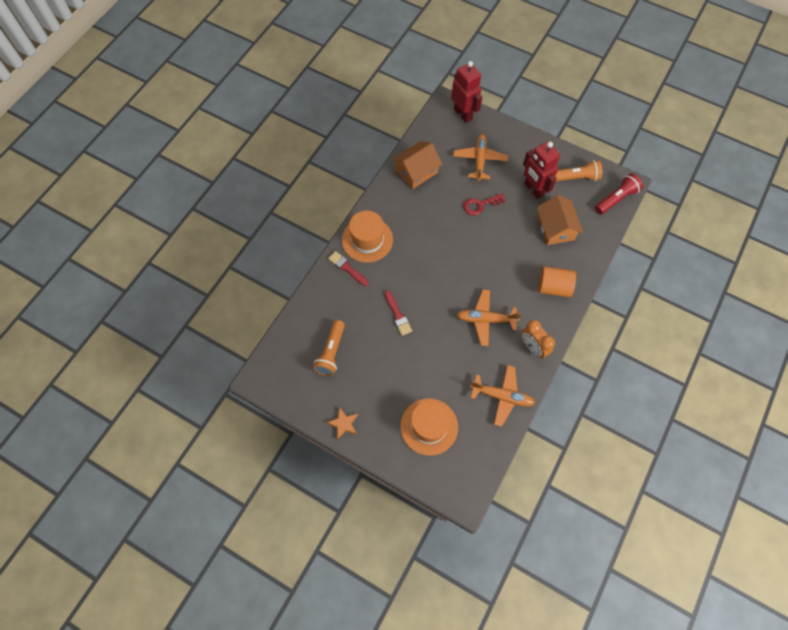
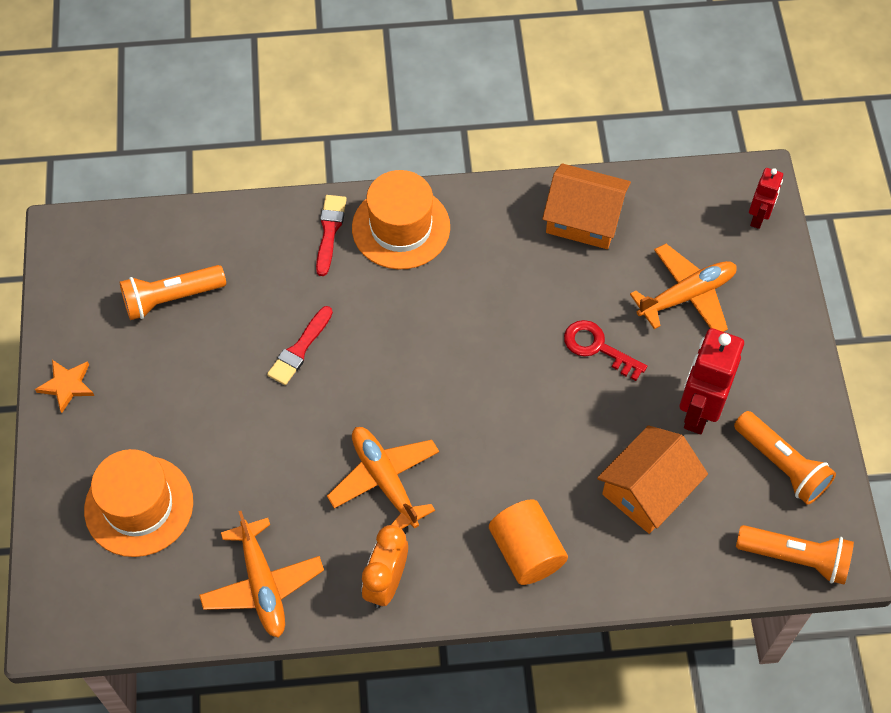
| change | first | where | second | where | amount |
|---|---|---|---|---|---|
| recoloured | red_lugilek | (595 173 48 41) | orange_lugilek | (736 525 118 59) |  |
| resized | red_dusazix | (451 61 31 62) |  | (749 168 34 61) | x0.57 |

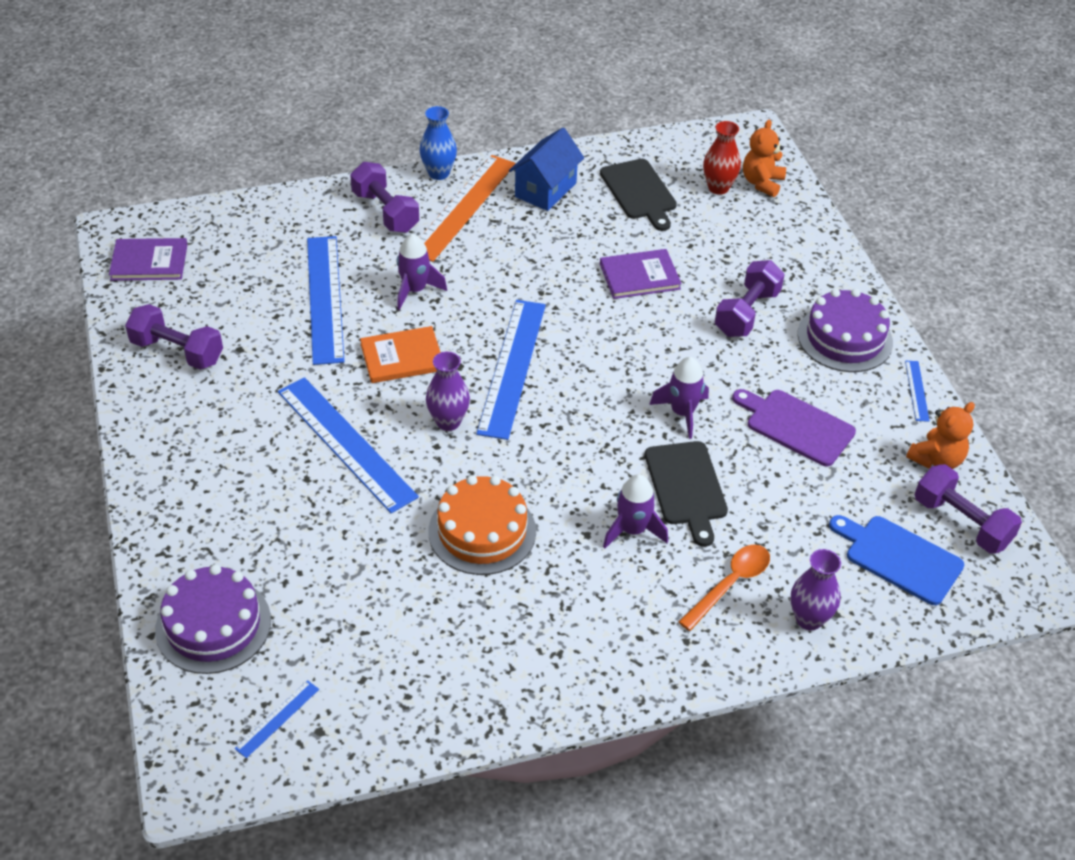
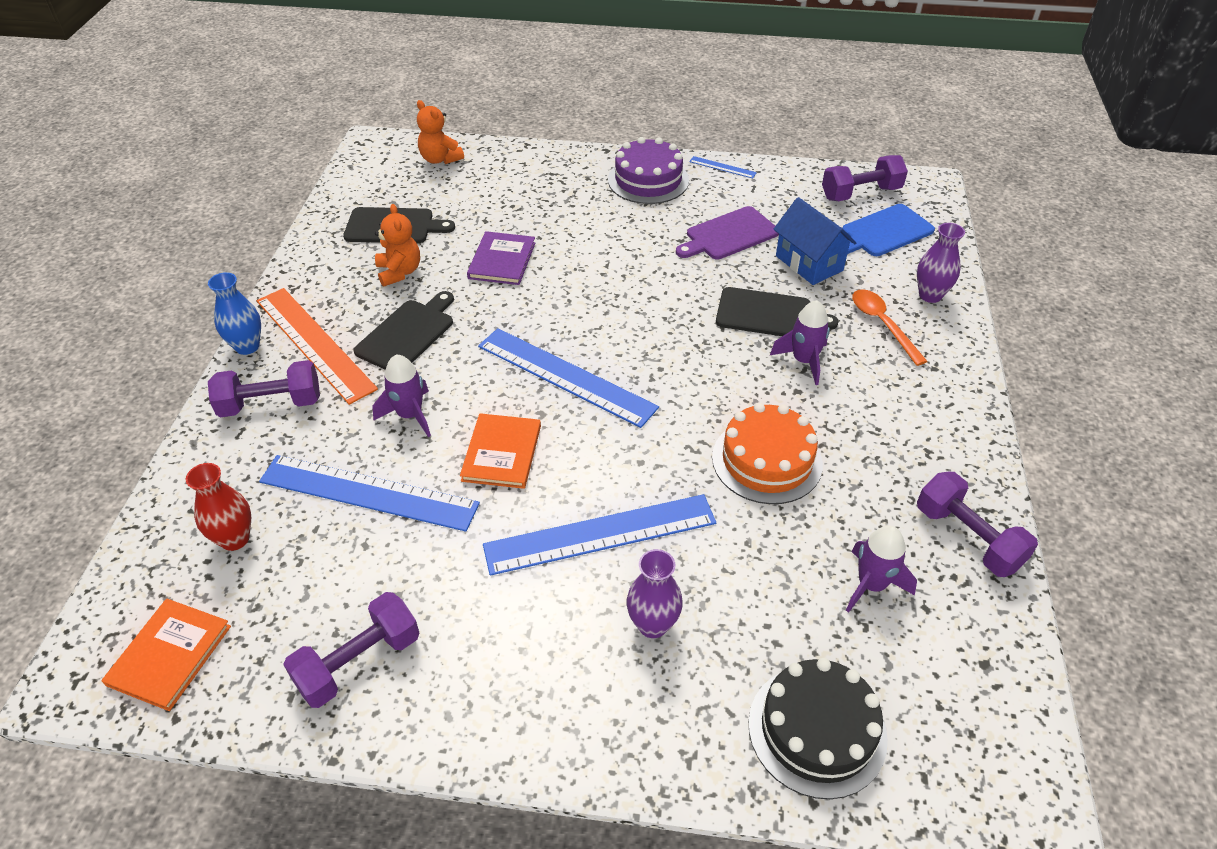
| change | first | where | second | where | amount |
|---|---|---|---|---|---|
| removed | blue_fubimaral | (235 680 84 78) |  |  |  |
| added |  |  | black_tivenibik | (353 291 101 79) |  |
| moved | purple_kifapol | (426 351 44 80) |  | (627 549 56 89) |  |
| moved | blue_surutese | (509 128 75 83) |  | (773 197 84 88) |  |
| moved | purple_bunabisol | (649 357 60 82) |  | (846 526 71 87) |  |
| moved | red_kifapol | (703 121 38 74) |  | (186 463 65 88) |  |
| moved | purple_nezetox | (714 260 71 77) |  | (917 472 121 105) |  |
| moved | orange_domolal | (906 402 69 67) |  | (375 204 45 83) |  |
| recoloured | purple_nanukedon | (109 238 79 43) | orange_nanukedon | (101 599 130 112) |  |
| recoloured | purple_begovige | (155 564 116 110) | black_begovige | (749 658 139 141) |  |

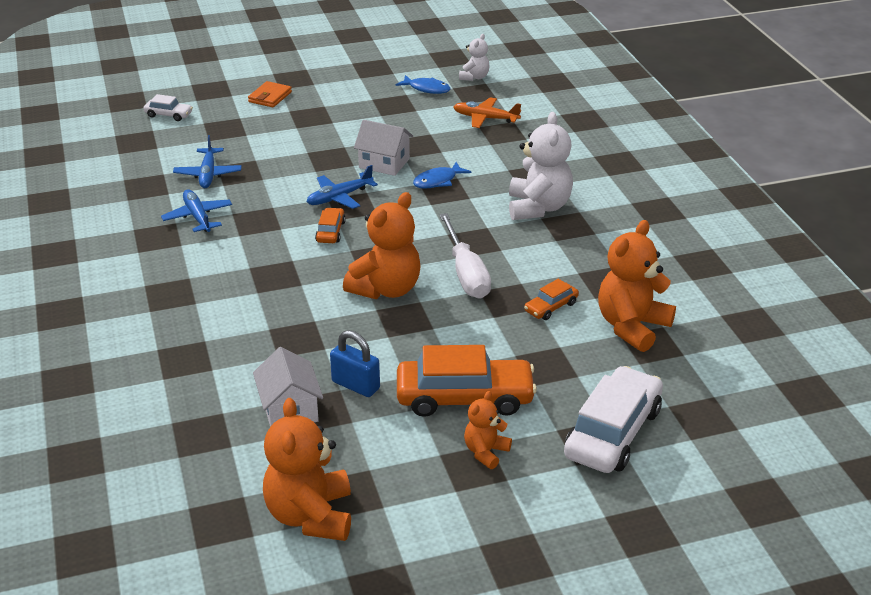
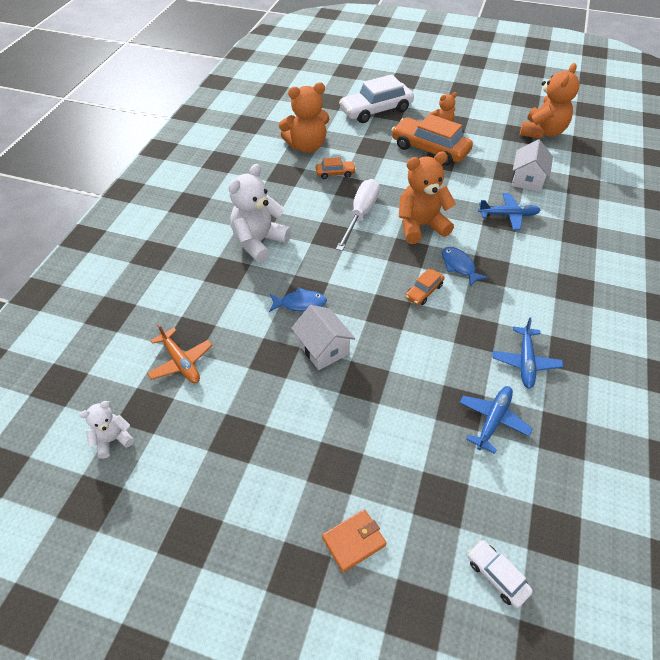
| change | first | where | second | where | amount |
|---|---|---|---|---|---|
| removed | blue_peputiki | (330 330 50 67) |  |  |  |
| moved | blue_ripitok | (307 165 71 44) |  | (478 193 63 37) |  |
| moved | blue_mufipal | (395 75 56 19) |  | (442 247 46 40) |  |

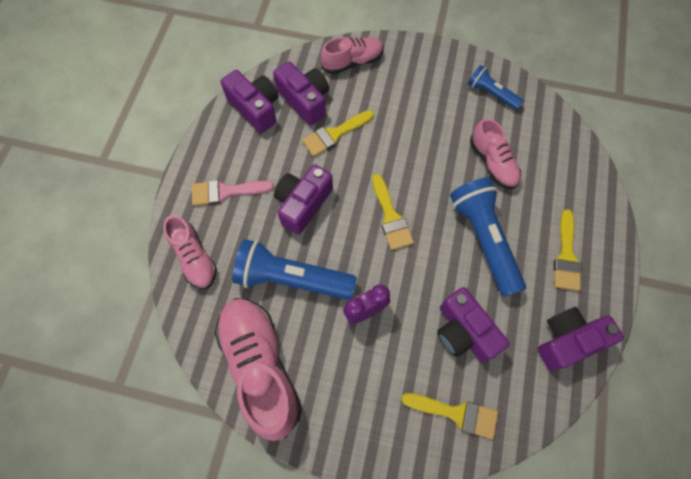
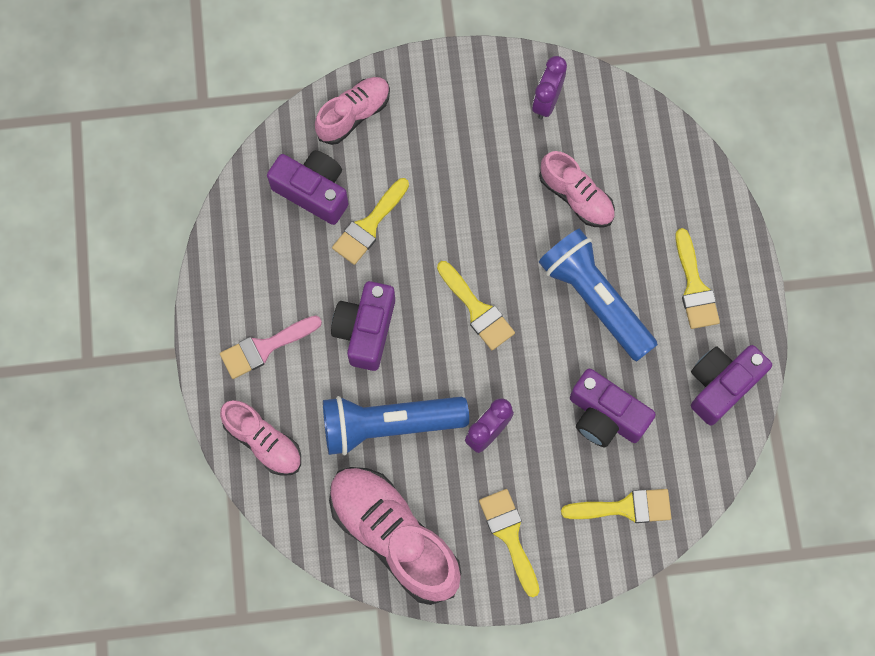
| change | first | where | second | where | amount |
|---|---|---|---|---|---|
| removed | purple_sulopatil | (221 70 58 63) |  |  |  |
| added |  |  | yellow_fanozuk | (479 489 60 108) |  |
| replaced | blue_lugilek | (468 65 56 45) | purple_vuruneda | (532 56 35 64) |  |

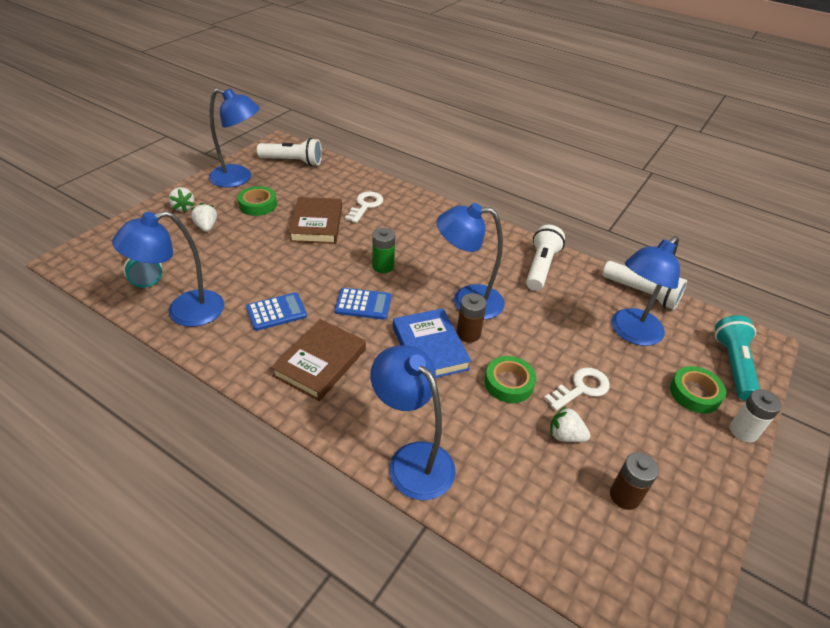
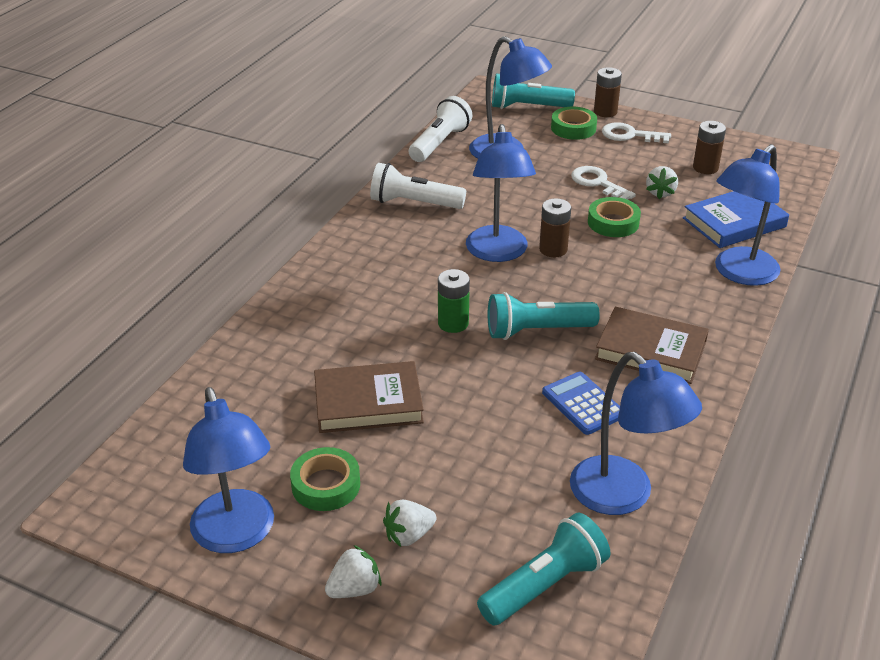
| change | first | where | second | where | amount |
|---|---|---|---|---|---|
| removed | white_lugilek | (257 138 65 28) |  |  |  |
| moved | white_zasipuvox | (345 191 38 32) |  | (602 122 69 22) |  |
| moved | blue_nanukedon | (393 308 78 70) |  | (683 191 106 57) |  |
| replaced | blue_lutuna | (335 288 56 32) | turquoise_lugilek | (488 292 112 48) |  |
| recoloured | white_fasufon | (730 389 52 53) | brown_fasufon | (594 67 28 50) |  |
| turned | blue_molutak | (209 88 51 100) |  | (183 387 91 166) | 150 degrees clockwise |

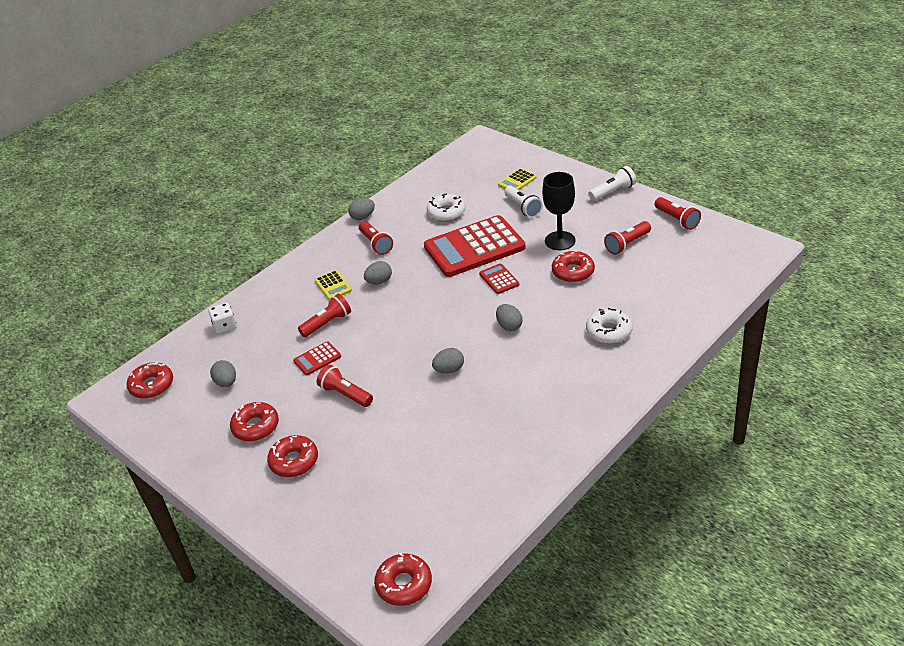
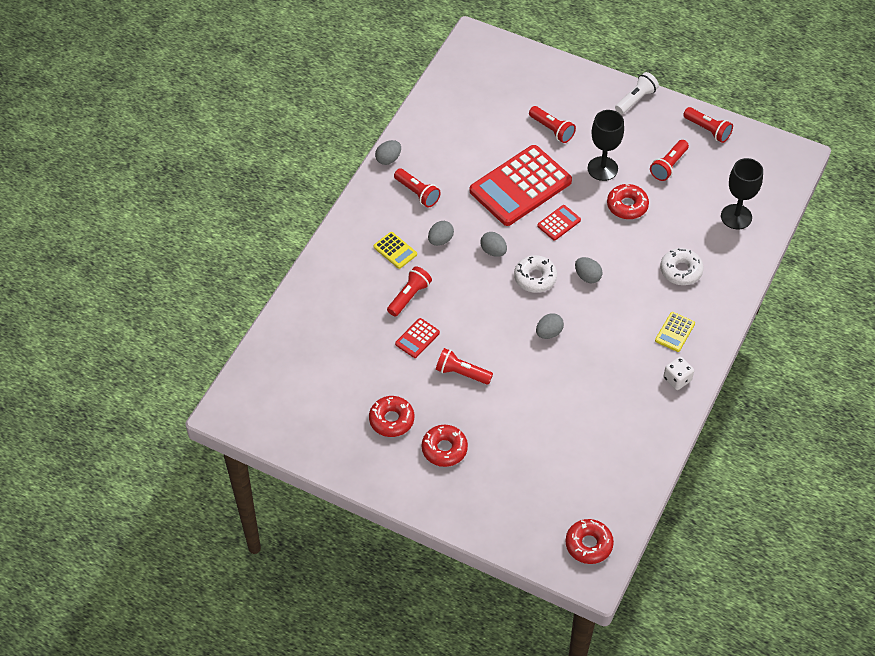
| change | first | where | second | where | amount |
|---|---|---|---|---|---|
| removed | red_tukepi | (127 361 46 38) |  |  |  |
| added |  |  | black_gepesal | (721 158 42 71) |  |
| moved | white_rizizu | (209 303 28 31) |  | (663 357 31 33) |  |
| moved | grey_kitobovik | (210 360 26 27) |  | (480 232 27 25) |  |
| moved | white_tukepi | (427 194 39 28) |  | (514 255 43 38) |  |
| moved | yellow_lutuna | (498 168 39 22) |  | (655 312 40 40) |  |
| recoloured | white_lugilek | (504 186 39 32) | red_lugilek | (529 106 47 37) |  |
| turned | red_lutuna | (479 264 40 30) |  | (537 205 44 36) | 90 degrees clockwise |

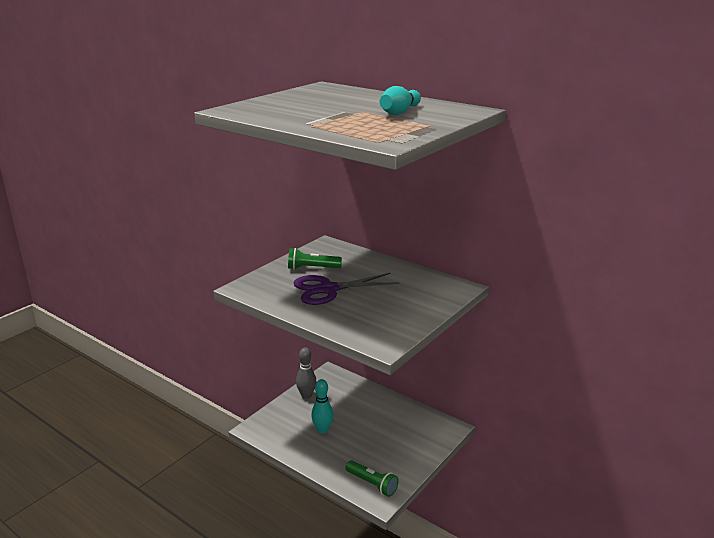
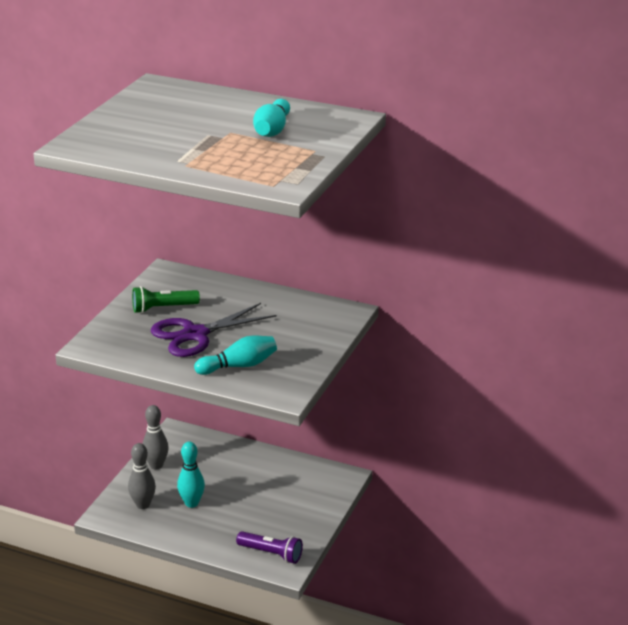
| change | first | where | second | where | amount |
|---|---|---|---|---|---|
| added |  |  | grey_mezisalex | (128 443 28 66) |  |
| added |  |  | turquoise_mezisalex | (194 336 83 39) |  |
| recoloured | green_lugilek | (346 460 53 37) | purple_lugilek | (236 531 67 33) |  |

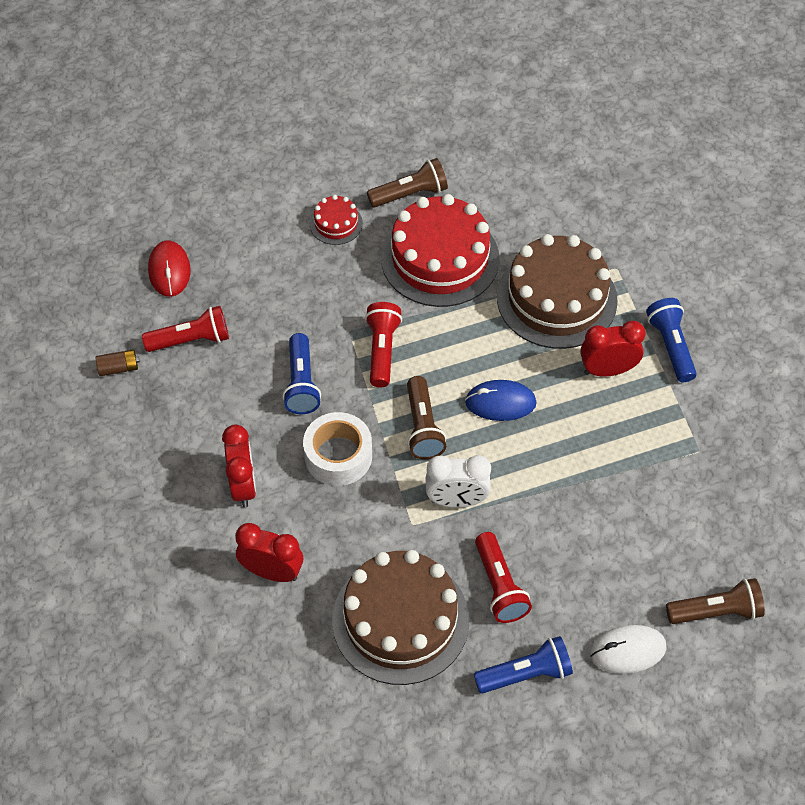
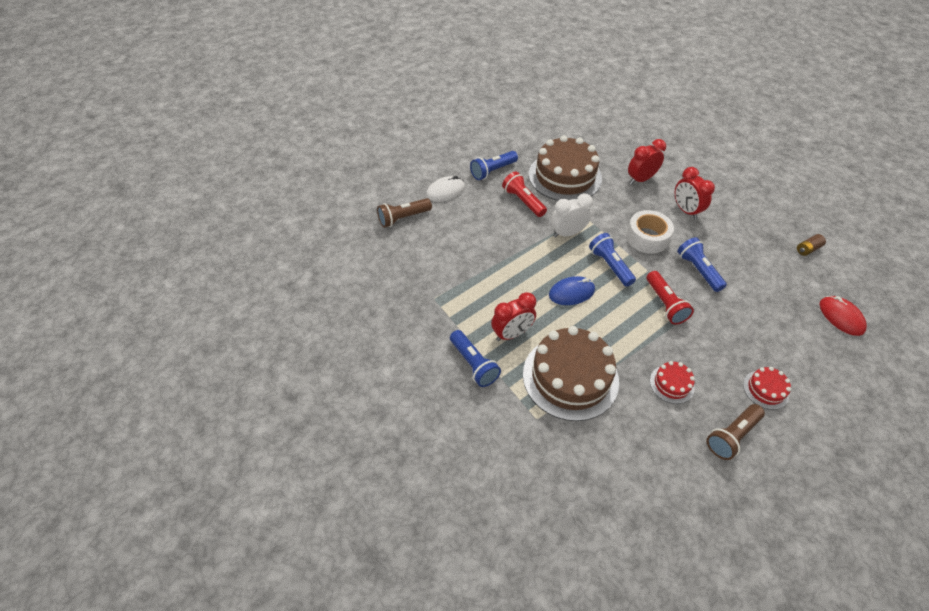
| change | first | where | second | where | amount |
|---|---|---|---|---|---|
| removed | red_lugilek | (142 306 87 46) |  |  |  |
| recoloured | brown_lugilek | (407 376 39 83) | blue_lugilek | (589 233 47 54) |  |
| turned | red_vuruneda | (235 523 68 59) |  | (628 139 38 45) | 150 degrees clockwise |
| resized | red_begovige | (381 194 119 113) |  | (650 361 45 43) | x0.46 |

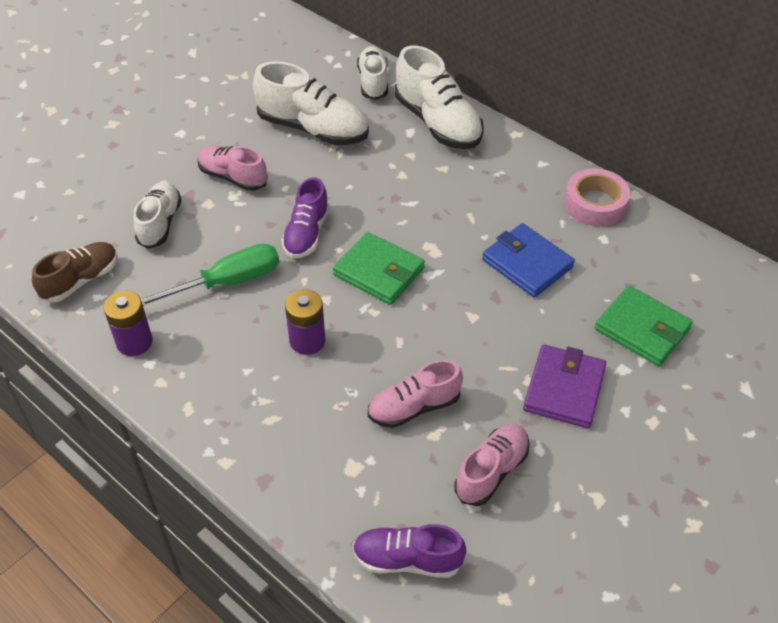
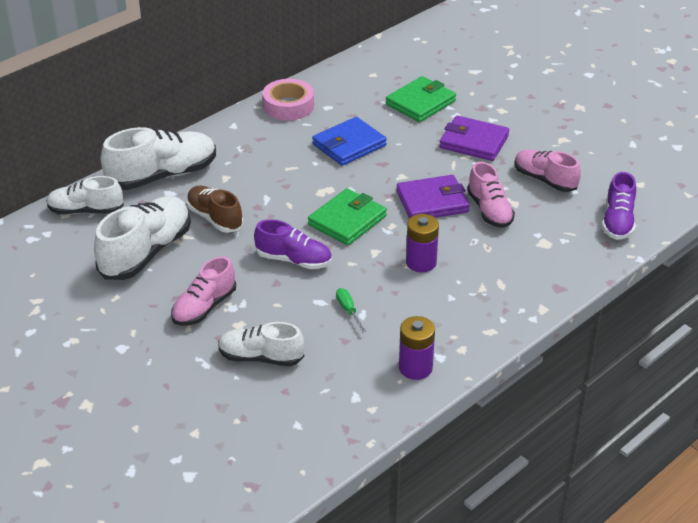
| change | first | where | second | where | amount |
|---|---|---|---|---|---|
| added |  |  | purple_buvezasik | (397 175 73 44) |  |
| moved | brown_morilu | (32 242 86 61) |  | (187 186 56 47) |  |
| resized | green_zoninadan | (141 244 138 62) |  | (336 288 30 45) | x0.46 |

